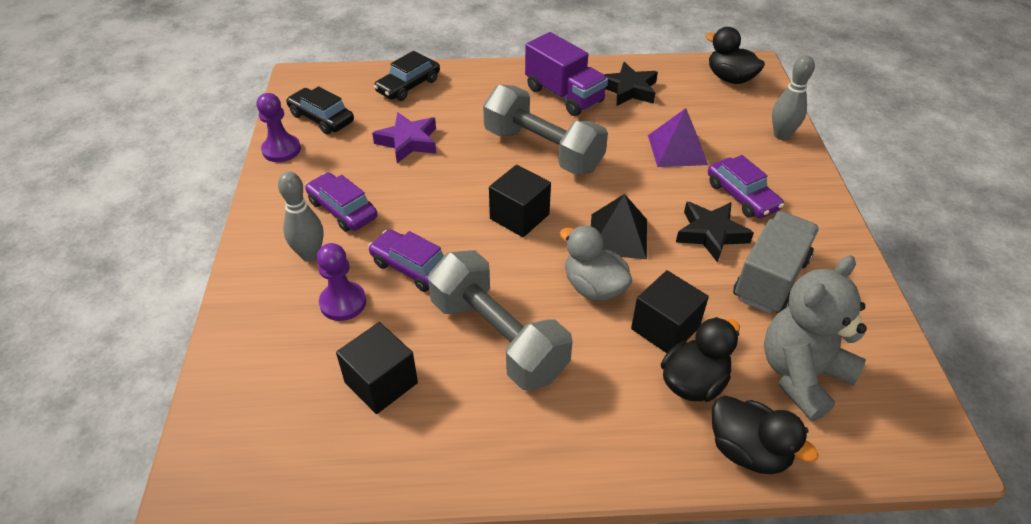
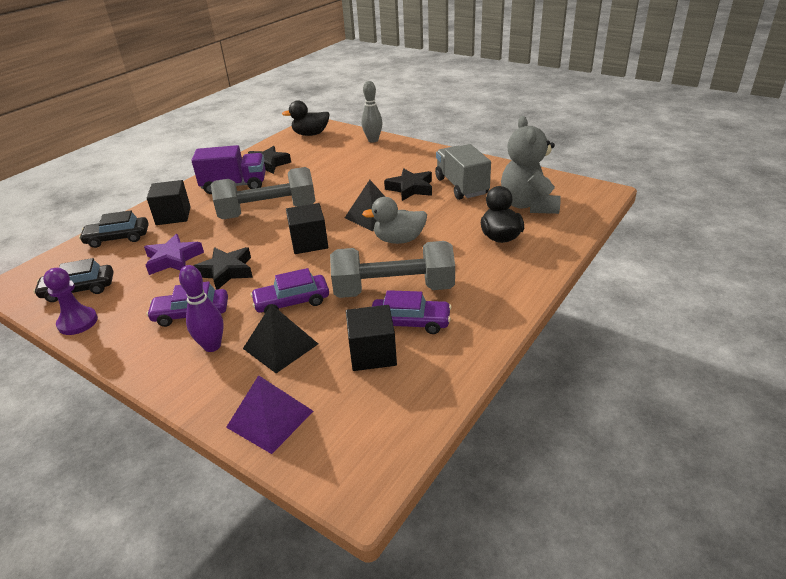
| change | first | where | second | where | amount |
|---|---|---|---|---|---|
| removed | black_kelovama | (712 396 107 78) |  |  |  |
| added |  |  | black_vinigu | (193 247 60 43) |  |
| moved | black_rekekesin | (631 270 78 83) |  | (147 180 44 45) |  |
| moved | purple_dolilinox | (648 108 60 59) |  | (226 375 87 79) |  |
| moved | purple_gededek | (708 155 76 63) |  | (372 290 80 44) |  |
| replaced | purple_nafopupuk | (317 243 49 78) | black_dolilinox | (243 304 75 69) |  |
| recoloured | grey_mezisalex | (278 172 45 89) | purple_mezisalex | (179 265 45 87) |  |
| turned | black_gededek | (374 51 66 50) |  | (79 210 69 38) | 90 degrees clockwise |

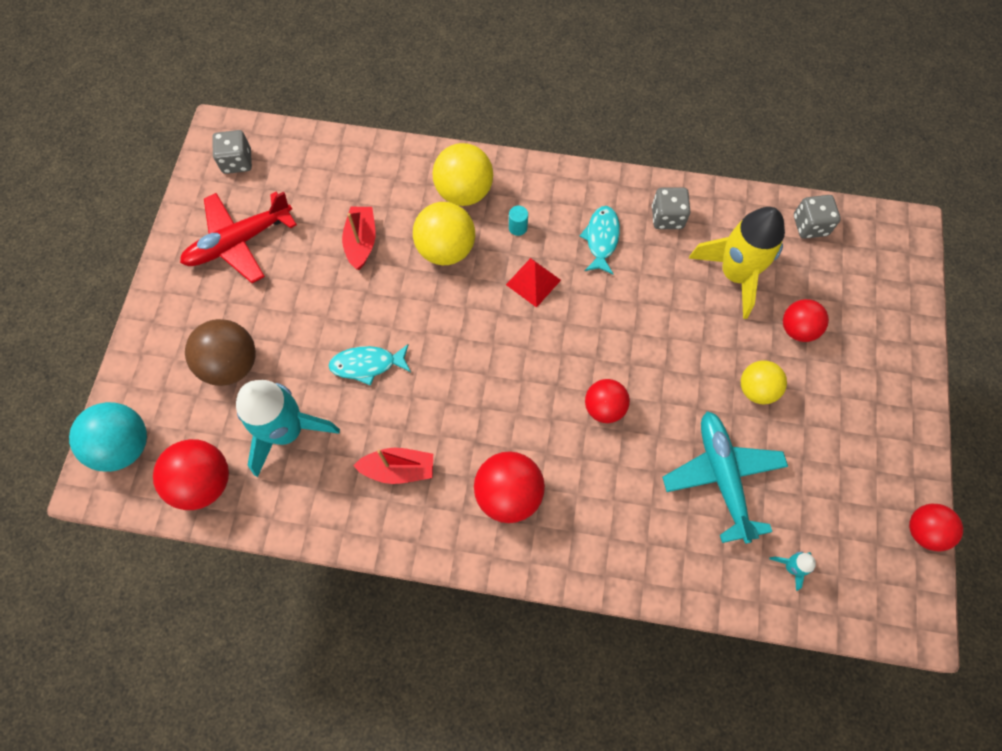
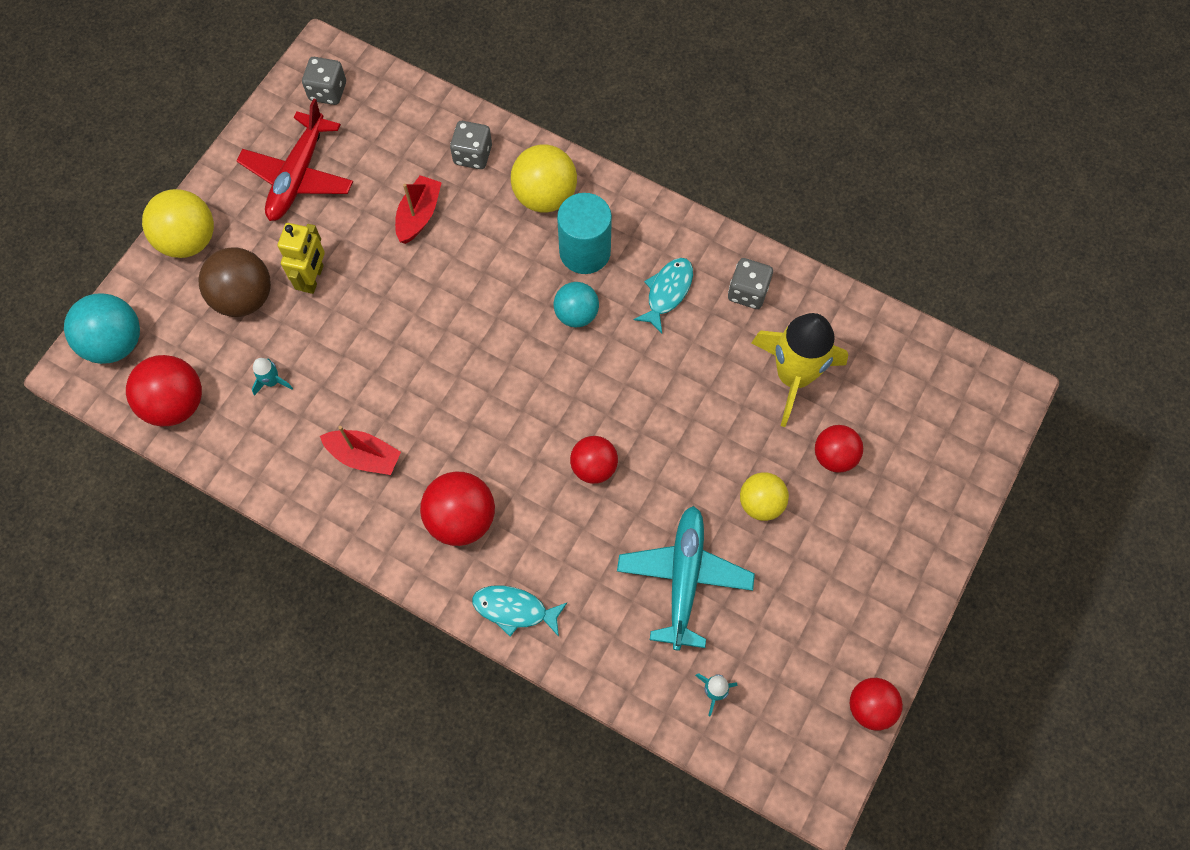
| change | first | where | second | where | amount |
|---|---|---|---|---|---|
| added |  |  | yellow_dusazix | (278 223 47 71) |  |
| moved | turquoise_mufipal | (328 344 83 42) |  | (472 585 95 52) |  |
| moved | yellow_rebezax | (413 202 62 63) |  | (142 189 72 69) |  |
| moved | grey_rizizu | (794 195 47 44) |  | (450 121 42 48) |  |
| replaced | red_dolilinox | (506 258 55 50) | turquoise_rebezax | (554 282 45 45) |  |
| turned | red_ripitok | (180 192 117 91) |  | (236 98 117 123) | 60 degrees counterclockwise |
| resized | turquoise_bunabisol | (236 380 104 97) |  | (252 358 41 38) | x0.40 |
| resized | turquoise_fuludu | (509 206 19 30) |  | (557 193 55 81) | x2.45 |

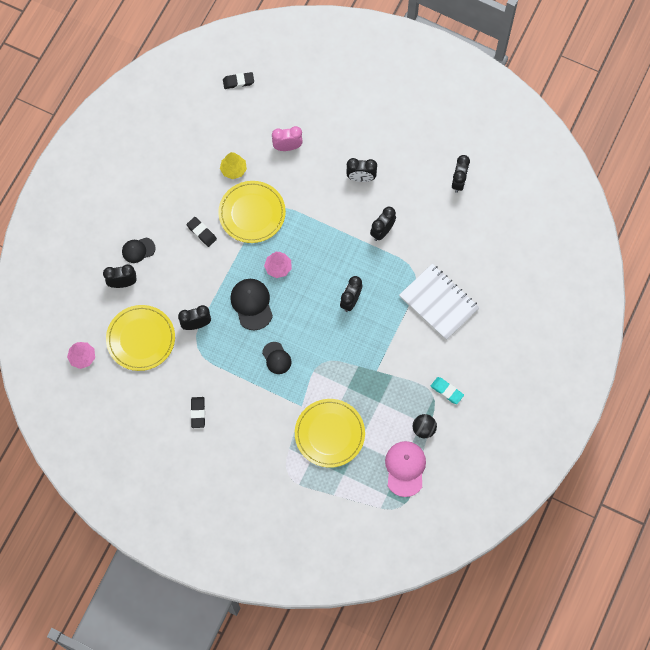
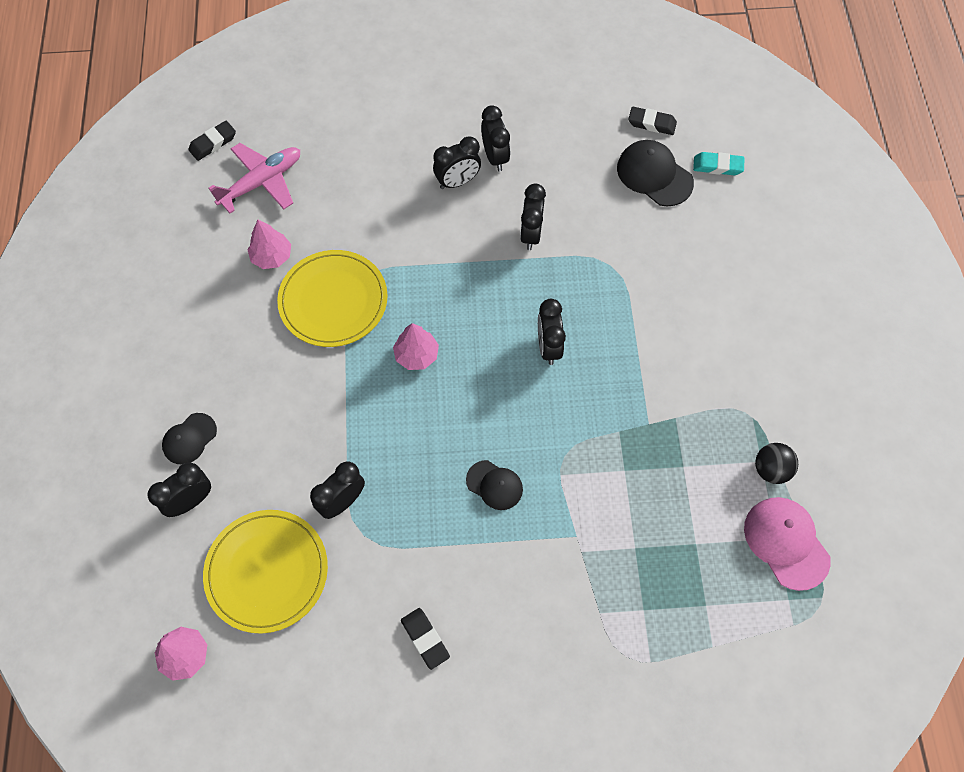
| change | first | where | second | where | amount |
|---|---|---|---|---|---|
| removed | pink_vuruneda | (272 126 31 25) |  |  |  |
| removed | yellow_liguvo | (295 399 70 69) |  |  |  |
| removed | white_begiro | (399 264 81 76) |  |  |  |
| added |  |  | pink_ripitok | (208 143 92 70) |  |
| moved | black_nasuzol | (186 217 31 30) |  | (628 107 49 28) |  |
| moved | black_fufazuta | (230 279 43 51) |  | (617 140 77 67) |  |
| moved | turquoise_nasuzol | (430 377 34 27) |  | (693 152 51 23) |  |
| moved | black_vuruneda | (452 155 18 38) |  | (481 105 29 66) |  |
| recoloured | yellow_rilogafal | (220 152 27 27) | pink_rilogafal | (248 220 43 49) |  |

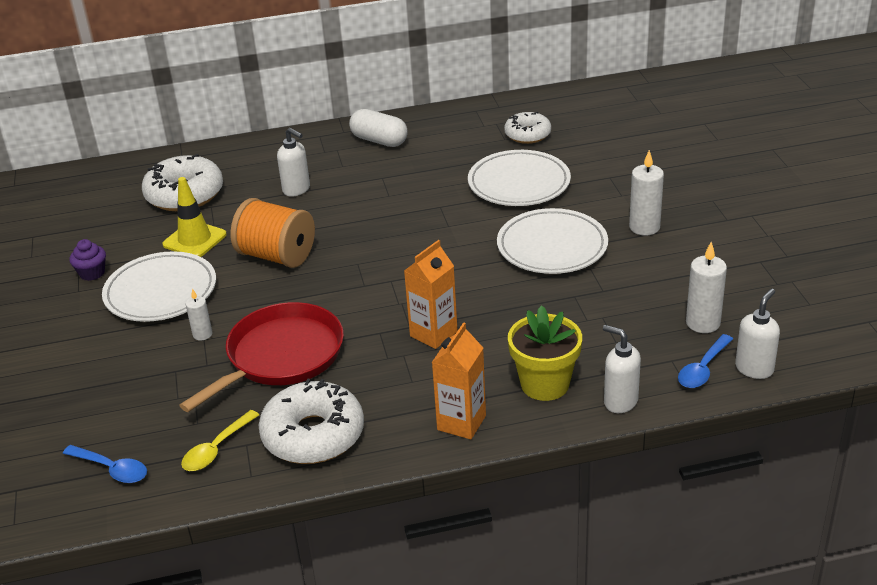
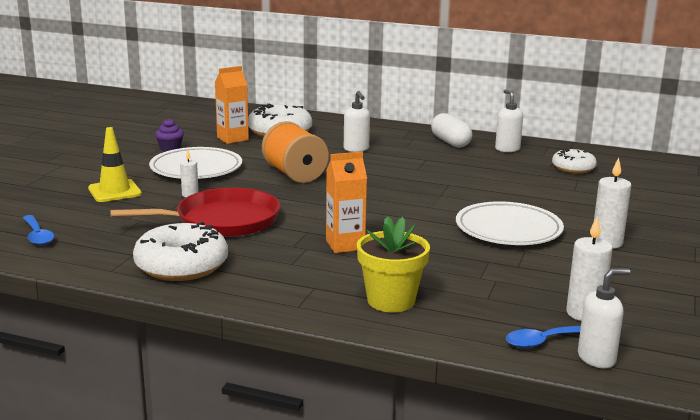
| change | first | where | second | where | amount |
|---|---|---|---|---|---|
| removed | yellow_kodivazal | (181 410 78 61) |  |  |  |
| removed | white_liguvo | (468 150 103 56) |  |  |  |
| moved | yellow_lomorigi | (162 177 65 80) |  | (88 127 54 75) |  |
| moved | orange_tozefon | (432 322 54 118) |  | (215 66 34 78) |  |
| moved | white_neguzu | (603 325 38 88) |  | (495 89 28 63) |  |

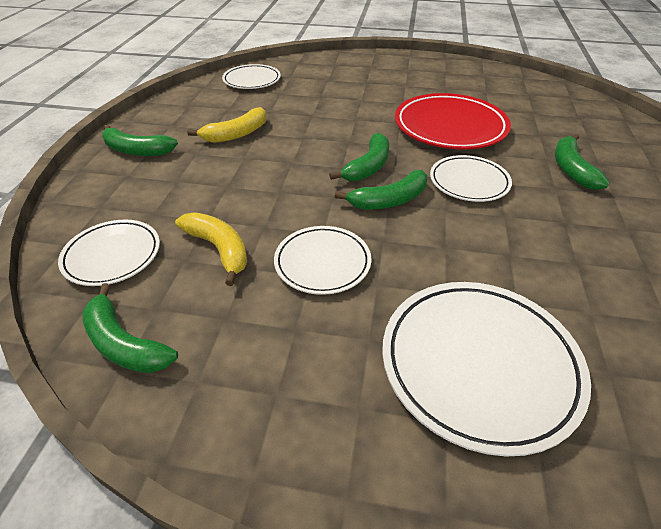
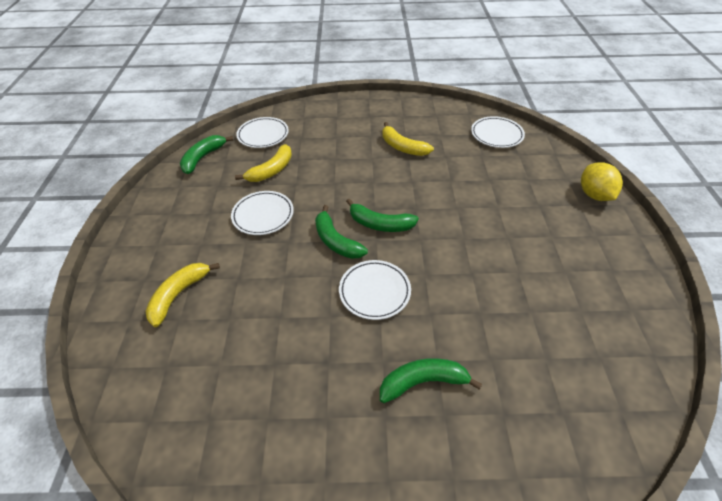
| change | first | where | second | where | amount |
|---|---|---|---|---|---|
| removed | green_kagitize | (102 125 76 31) |  |  |  |
| removed | red_liguvo | (395 93 116 57) |  |  |  |
| added |  |  | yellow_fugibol | (581 162 42 39) |  |
| replaced | white_liguvo | (382 282 209 175) | yellow_kagitize | (145 263 75 64) |  |

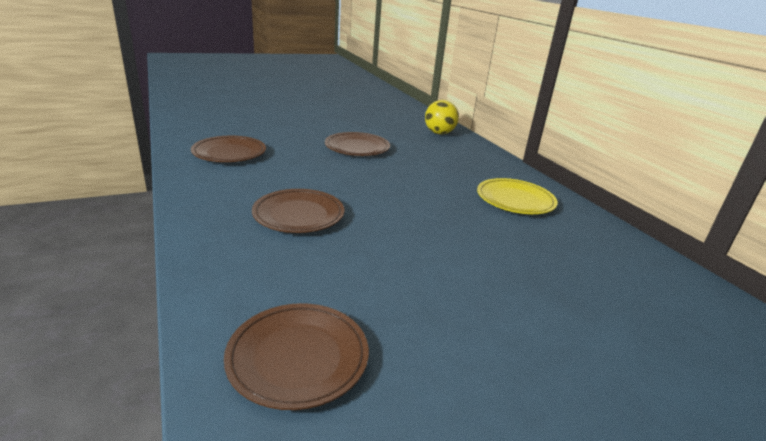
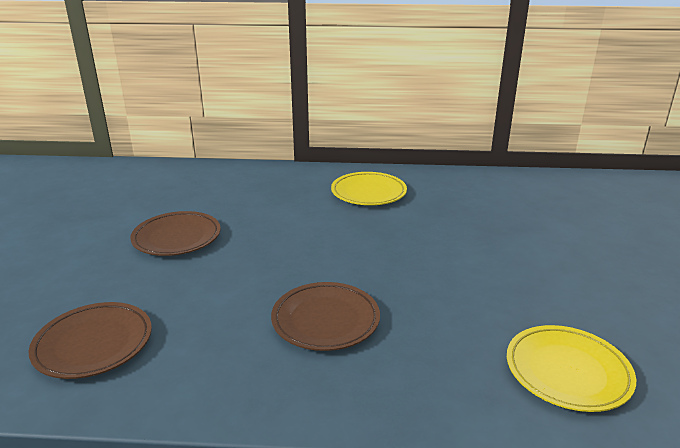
| change | first | where | second | where | amount |
|---|---|---|---|---|---|
| removed | yellow_rebezax | (425 100 34 34) |  |  |  |
| recoloured | brown_liguvo | (224 303 145 107) | yellow_liguvo | (507 325 129 87) |  |

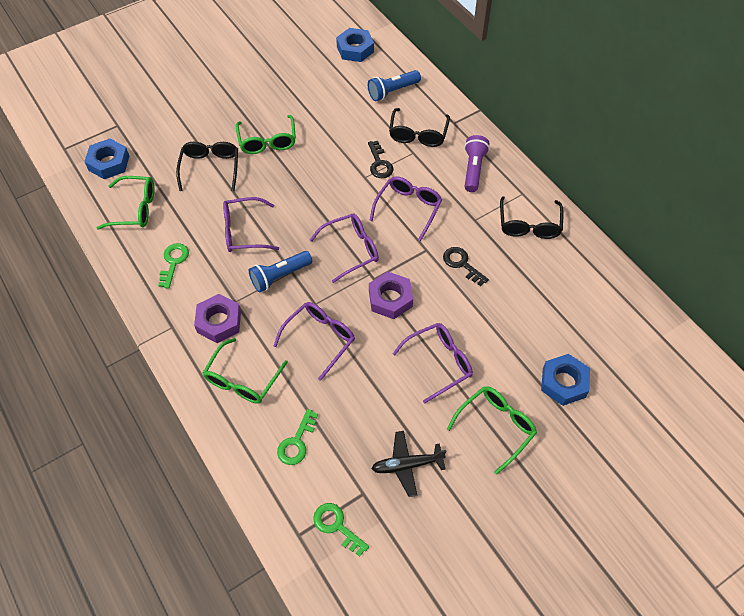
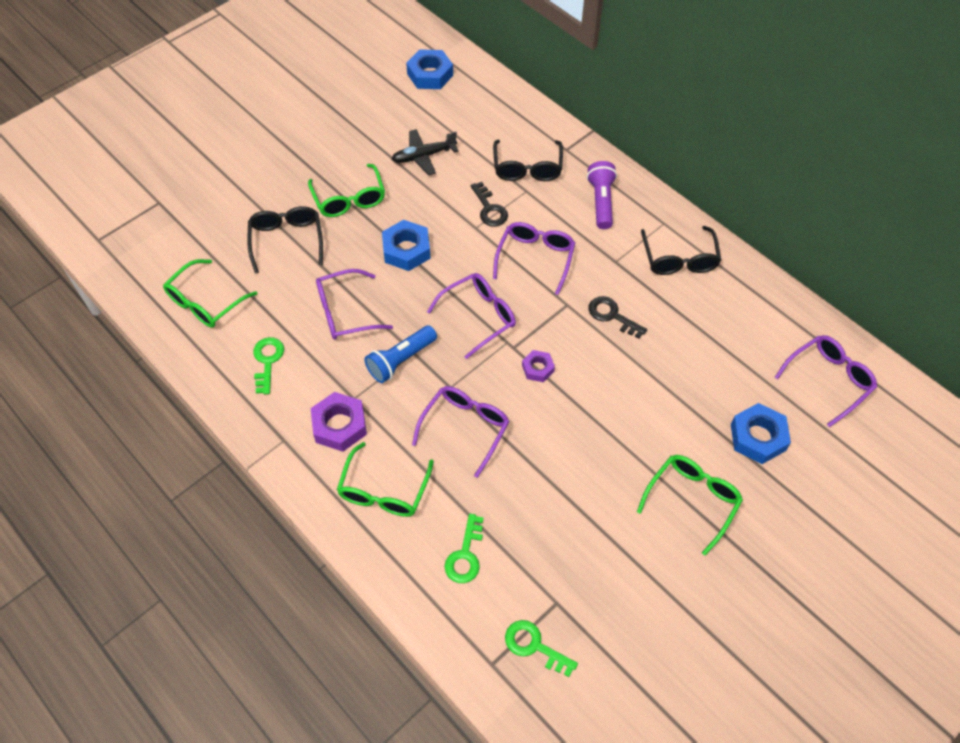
| change | first | where | second | where | amount |
|---|---|---|---|---|---|
| removed | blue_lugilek | (368 70 53 31) |  |  |  |
| moved | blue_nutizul | (84 139 45 40) |  | (382 220 49 51) |  |
| moved | black_ripitok | (371 431 75 66) |  | (392 129 66 46) |  |
| moved | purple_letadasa | (393 323 80 80) |  | (775 335 102 92) |  |
| turned | green_letadasa | (97 176 58 54) |  | (163 259 94 69) | 135 degrees clockwise |
| resized | purple_nutizul | (369 271 44 48) |  | (522 350 33 32) | x0.58 |

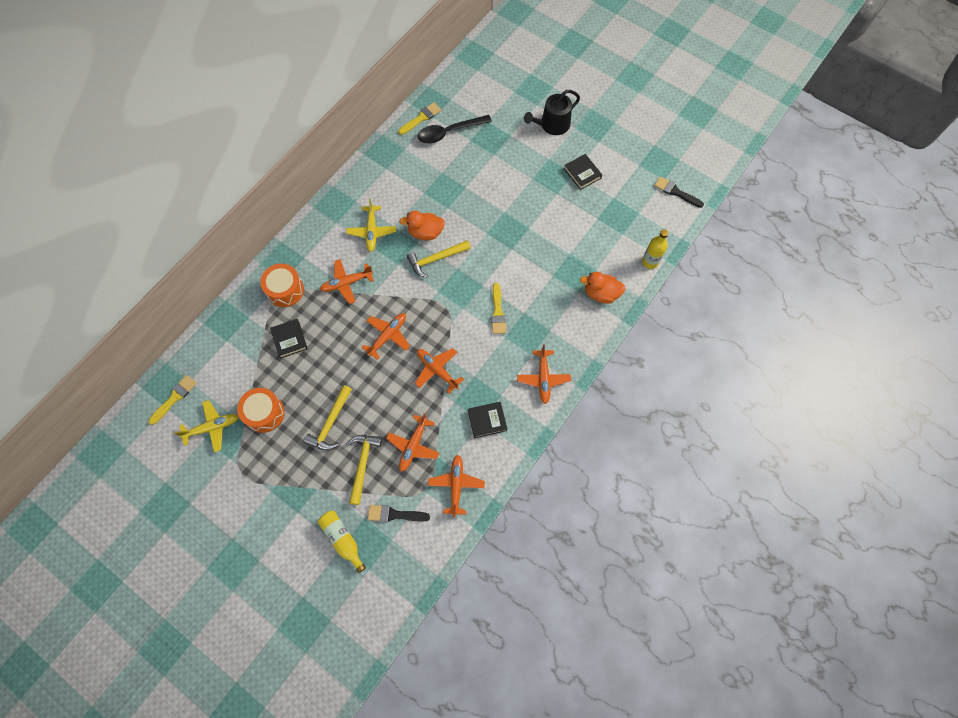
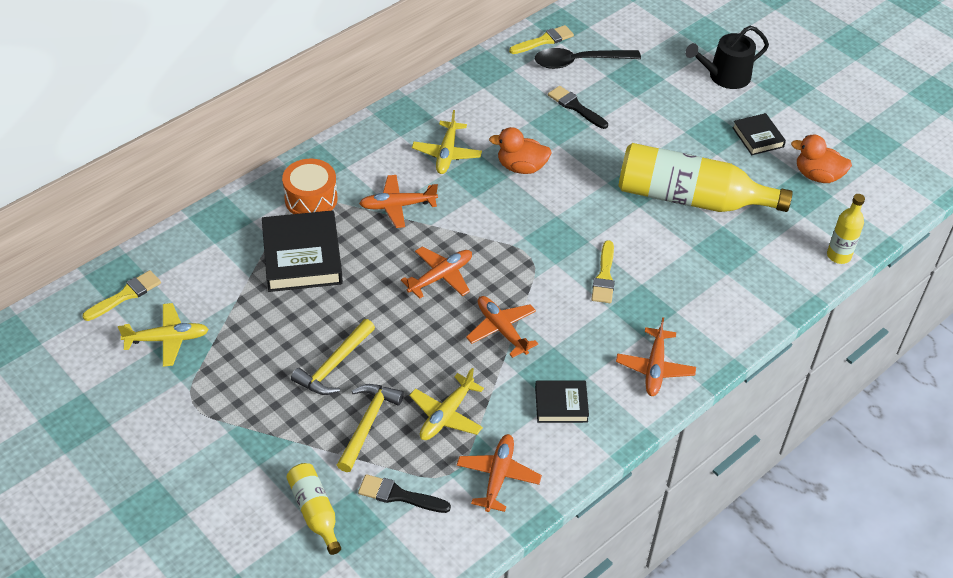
| change | first | where | second | where | amount |
|---|---|---|---|---|---|
| removed | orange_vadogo | (237 388 48 45) |  |  |  |
| removed | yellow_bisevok | (407 240 64 38) |  |  |  |
| added |  |  | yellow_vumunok | (619 143 174 69) |  |
| moved | orange_kelovama | (580 272 45 32) |  | (791 135 61 48) |  |
| moved | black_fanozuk | (654 176 50 32) |  | (548 86 60 43) |  |
| recoloured | orange_ripitok | (386 413 53 59) | yellow_ripitok | (409 368 75 72) |  |
| resized | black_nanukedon | (270 319 38 40) |  | (262 210 81 82) | x1.81 |

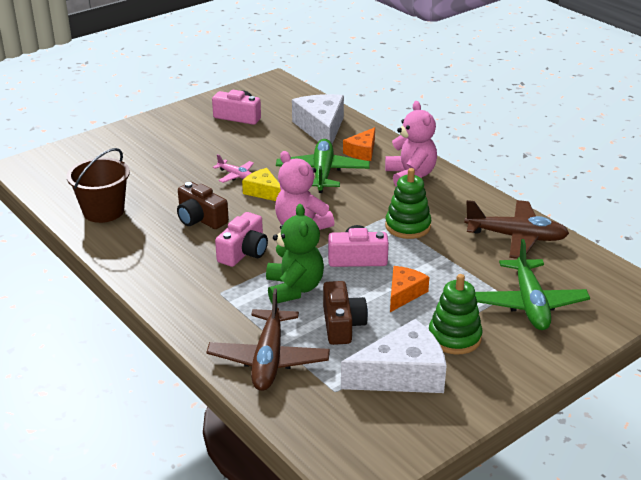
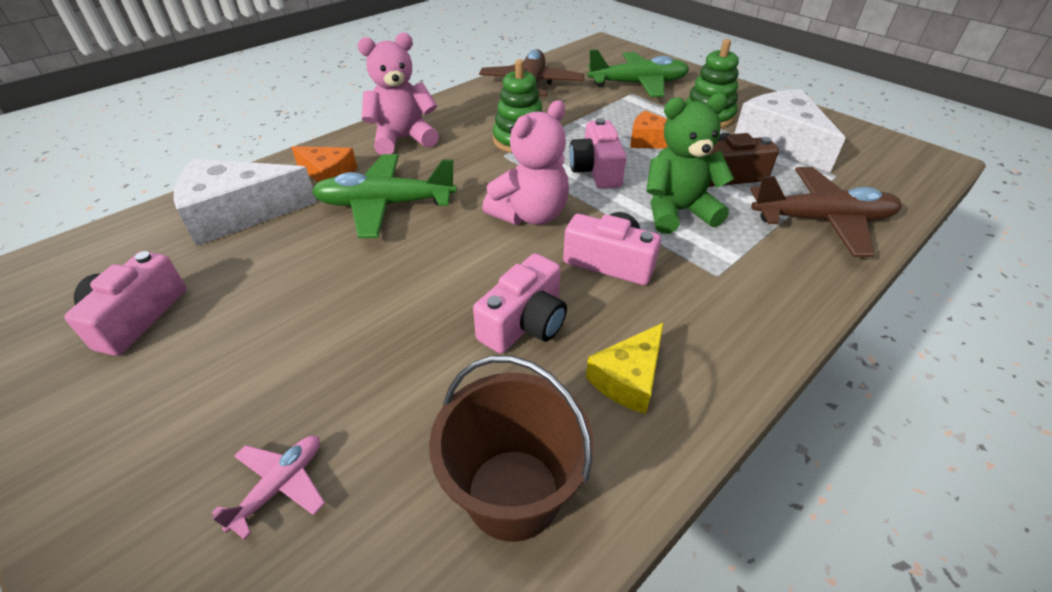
| change | first | where | second | where | amount |
|---|---|---|---|---|---|
| moved | pink_ripitok | (213 154 41 29) |  | (212 436 113 104) |  |
| moved | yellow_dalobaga | (242 168 39 33) |  | (586 322 78 92) |  |
| recoloured | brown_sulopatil | (177 182 52 47) | pink_sulopatil | (473 253 94 101) |  |

